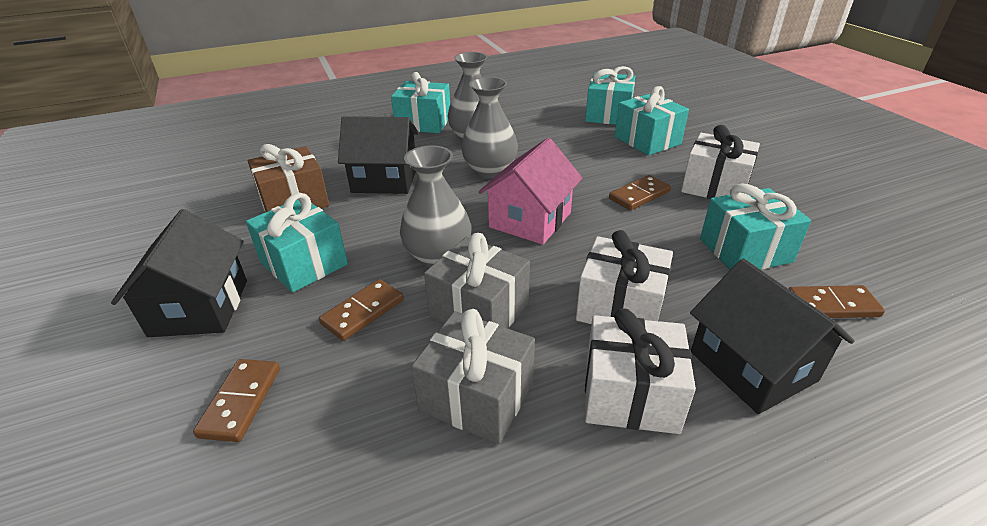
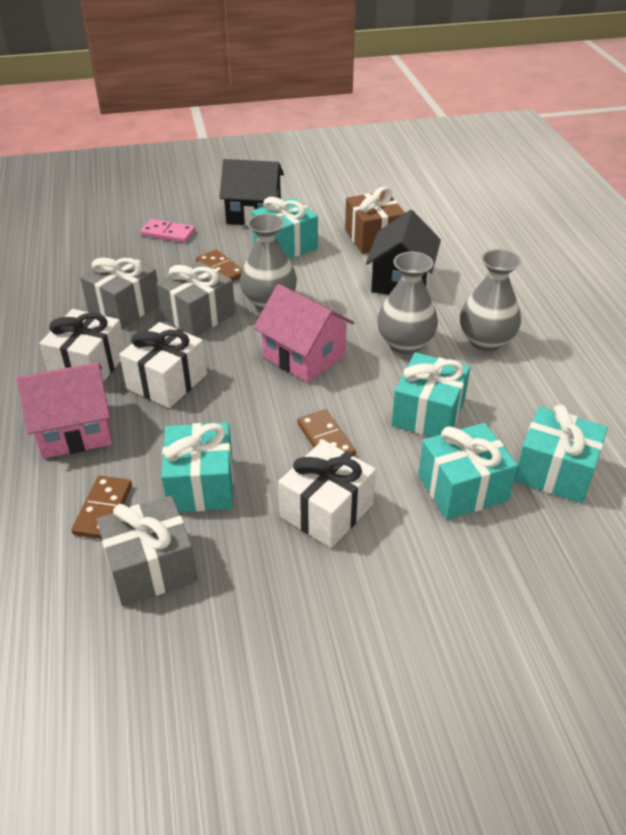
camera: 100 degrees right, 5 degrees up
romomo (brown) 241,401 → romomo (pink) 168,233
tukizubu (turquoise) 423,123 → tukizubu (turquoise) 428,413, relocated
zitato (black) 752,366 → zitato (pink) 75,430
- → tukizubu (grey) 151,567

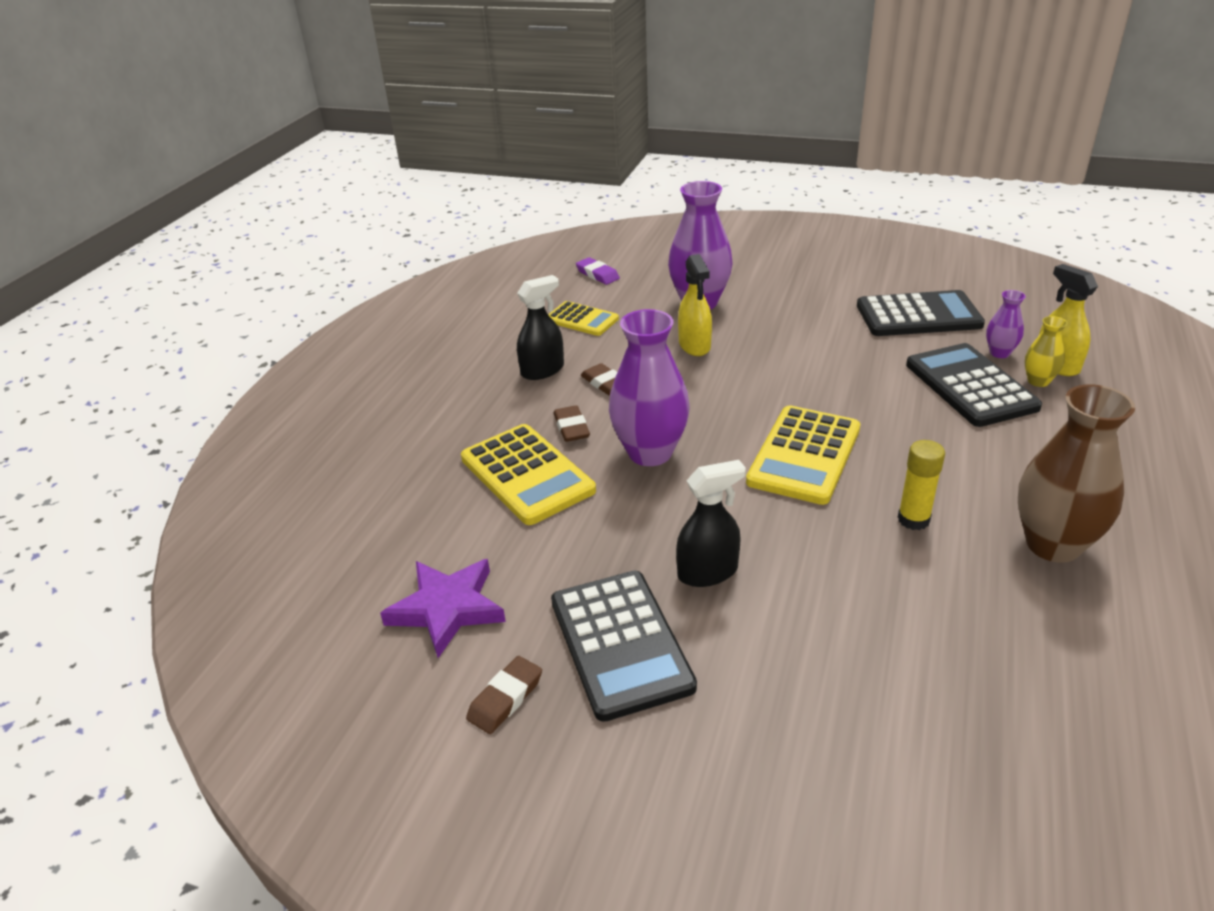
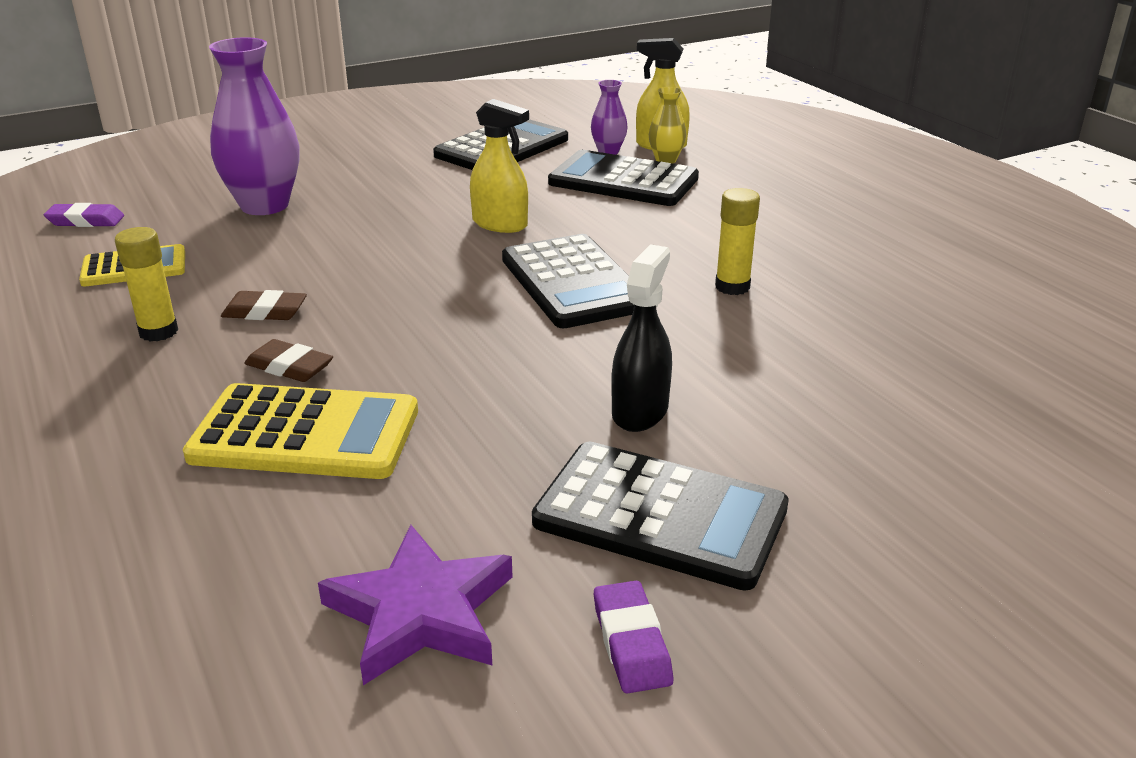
camera: 50 degrees left, 5 degrees down
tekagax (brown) 505,698 → tekagax (purple) 631,642
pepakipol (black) 542,370 → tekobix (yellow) 158,332
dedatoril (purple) 650,453 → -
pepakipol (yellow) 694,346 → pepakipol (yellow) 500,224, relocated
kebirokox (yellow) 804,455 → kebirokox (black) 573,283
dedatoril (brown) 1053,545 → -

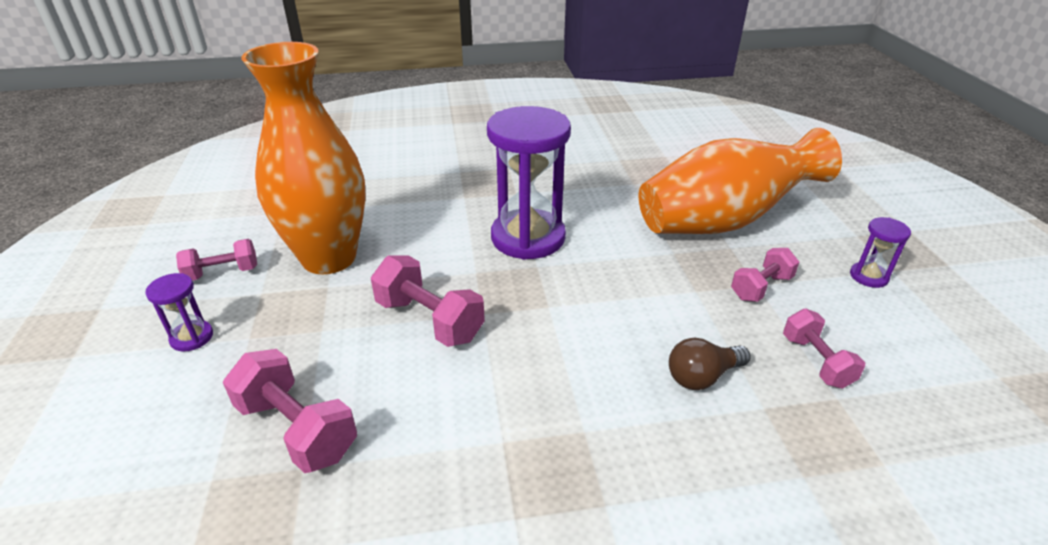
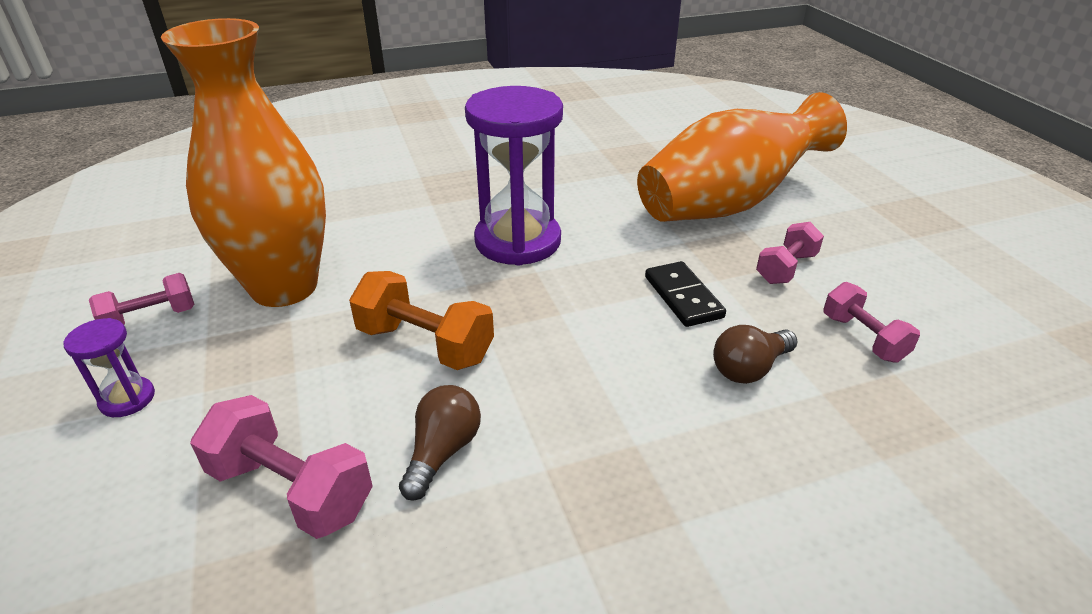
camera: 10 degrees left, 0 degrees up
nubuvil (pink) 429,320 → nubuvil (orange) 425,344
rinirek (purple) 868,276 → -
- → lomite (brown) 442,452
- → romomo (black) 683,297

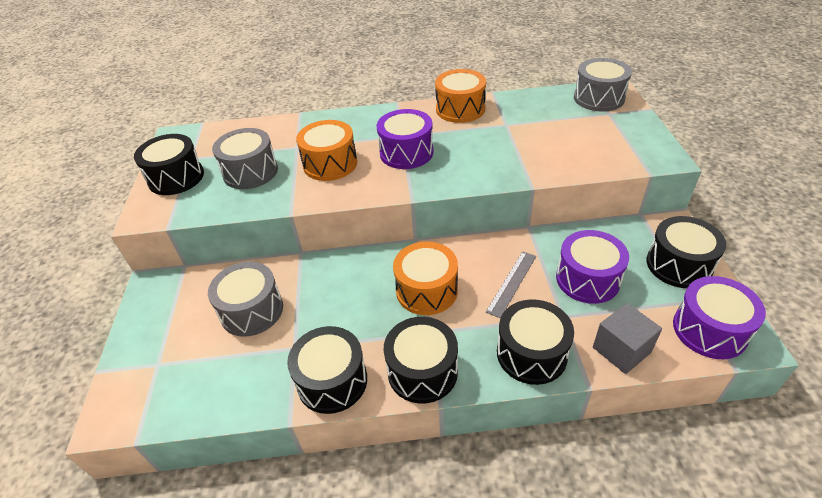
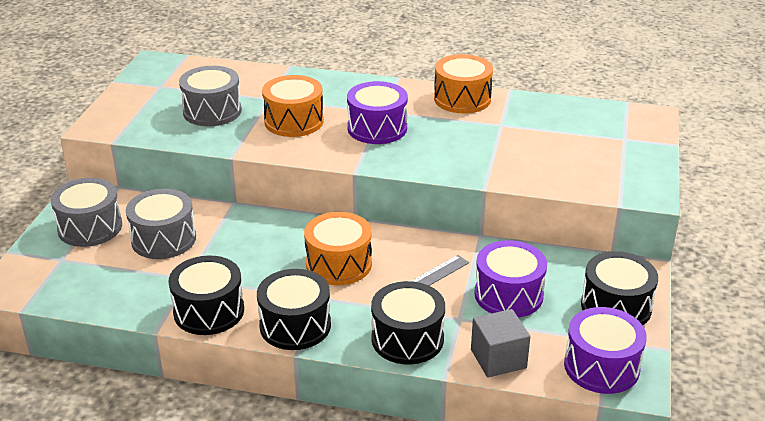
camera: 15 degrees right, 10 degrees down
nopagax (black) 176,177 → -
nopagax (grey) 598,98 → nopagax (grey) 90,227, relocated

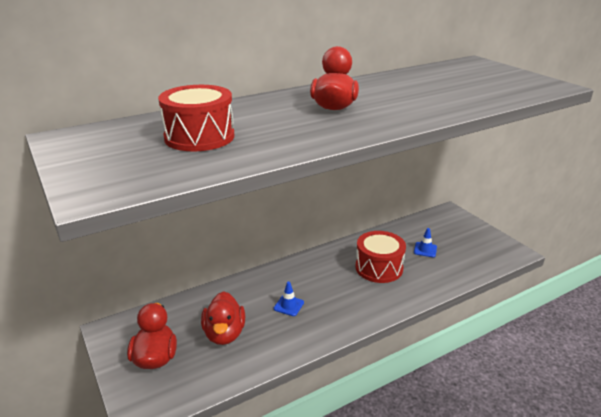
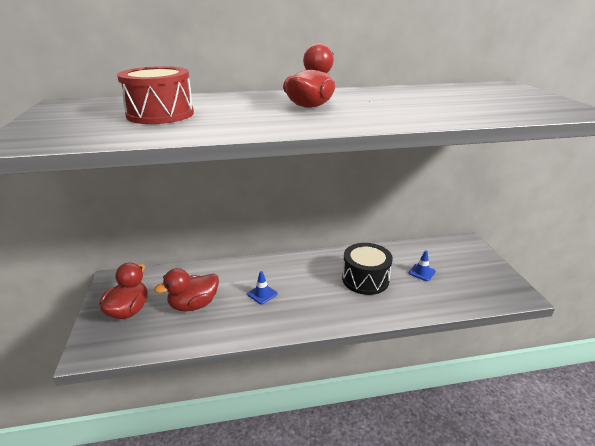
camera: 20 degrees right, 0 degrees up
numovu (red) 224,334 → numovu (red) 194,305, 45 degrees clockwise
nopagax (red) 379,268 → nopagax (black) 365,279

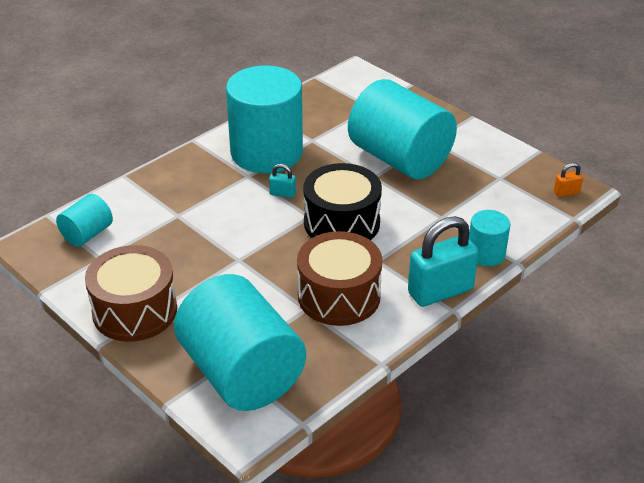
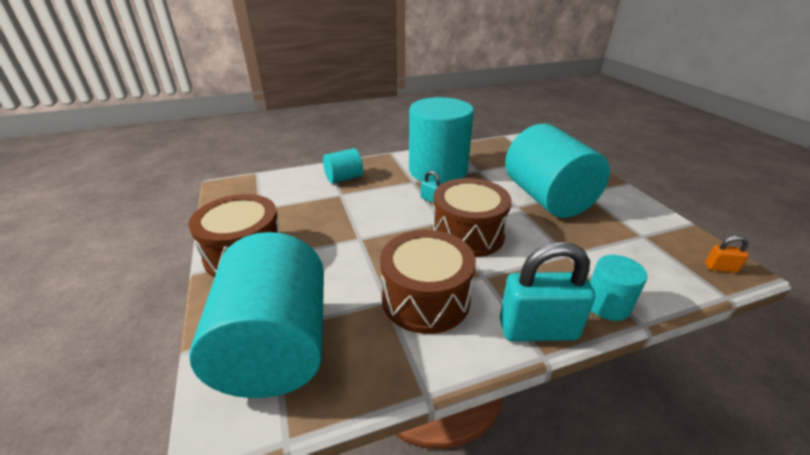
camera: 25 degrees right, 5 degrees down
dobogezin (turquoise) 87,234 → dobogezin (turquoise) 344,178, relocated
nopagax (black) 341,223 → nopagax (brown) 467,234

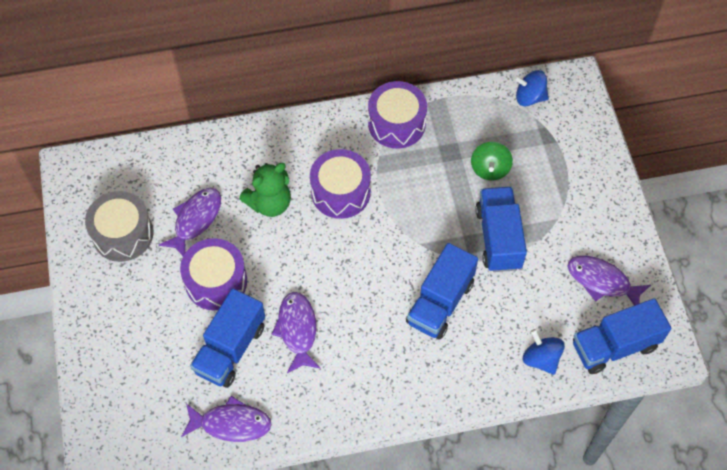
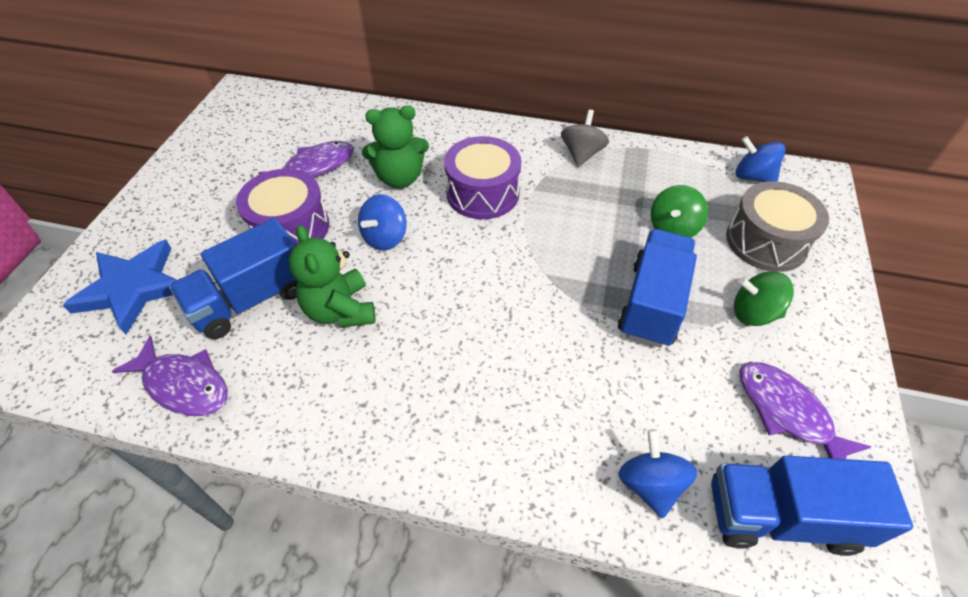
camera: 25 degrees right, 10 degrees down
nopagax (grey) 123,234 → nopagax (grey) 766,241, relocated
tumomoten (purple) 297,330 → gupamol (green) 340,310
nopagax (purple) 396,123 → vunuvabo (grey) 581,154
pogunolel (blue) 440,302 → -
- → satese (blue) 132,288
- → vunuvabo (blue) 385,238
- → vunuvabo (green) 753,313

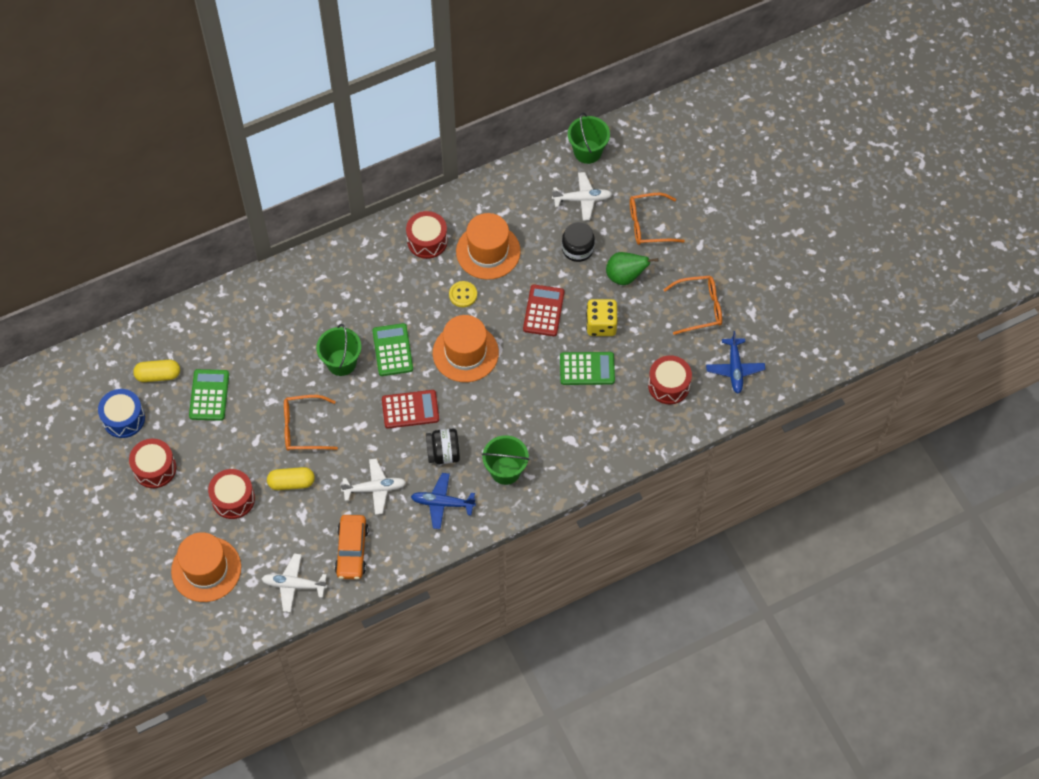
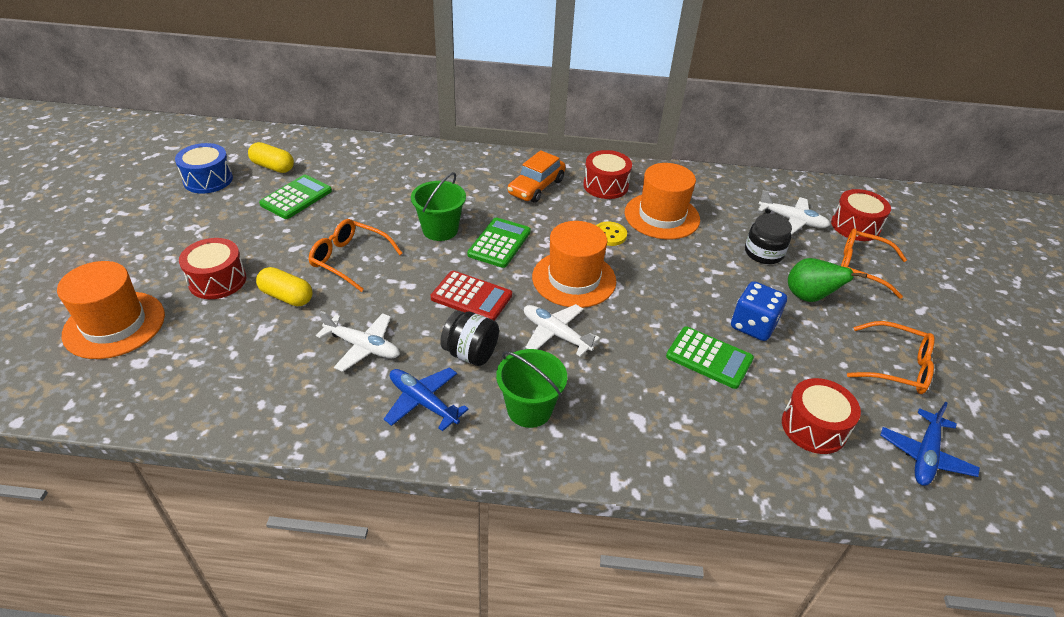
camera: 30 degrees right, 20 degrees down
nopagax (red) 155,468 → nopagax (red) 855,226, relocated
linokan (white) 294,585 → linokan (white) 555,334, relocated
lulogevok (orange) 352,551 → lulogevok (orange) 536,187, relocated
kebirokox (red) 543,311 → -
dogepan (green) 587,151 → -
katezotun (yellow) 601,325 → katezotun (blue) 753,325

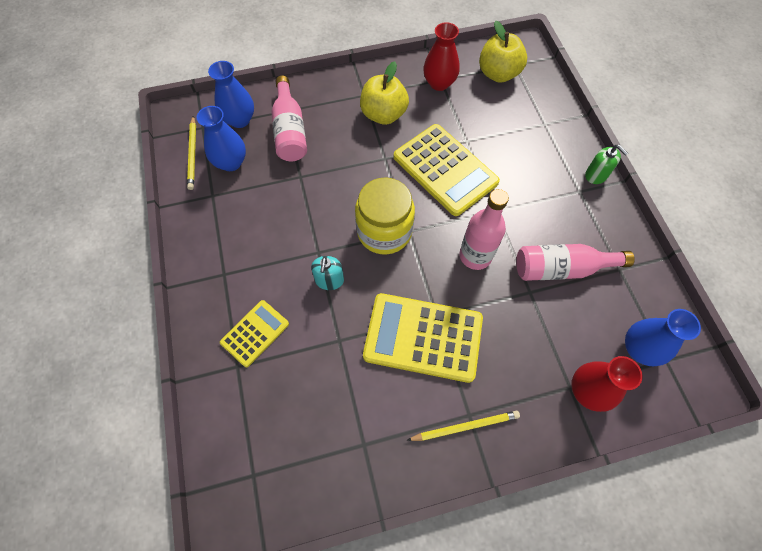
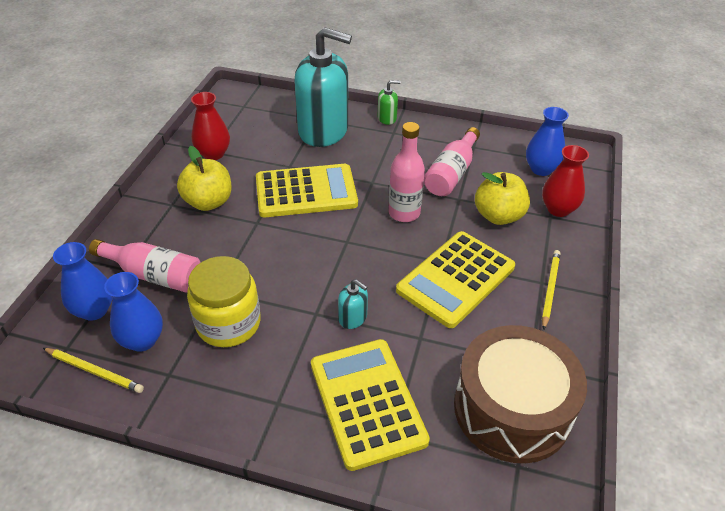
camera: 60 degrees left, 20 degrees down
kebirokox (yellow) 255,333 → kebirokox (yellow) 367,402, x1.82
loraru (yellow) 384,231 → loraru (yellow) 228,323, relocated
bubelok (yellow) 498,74 → bubelok (yellow) 498,216, relocated
- → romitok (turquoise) 323,131
- → nopagax (brown) 512,409

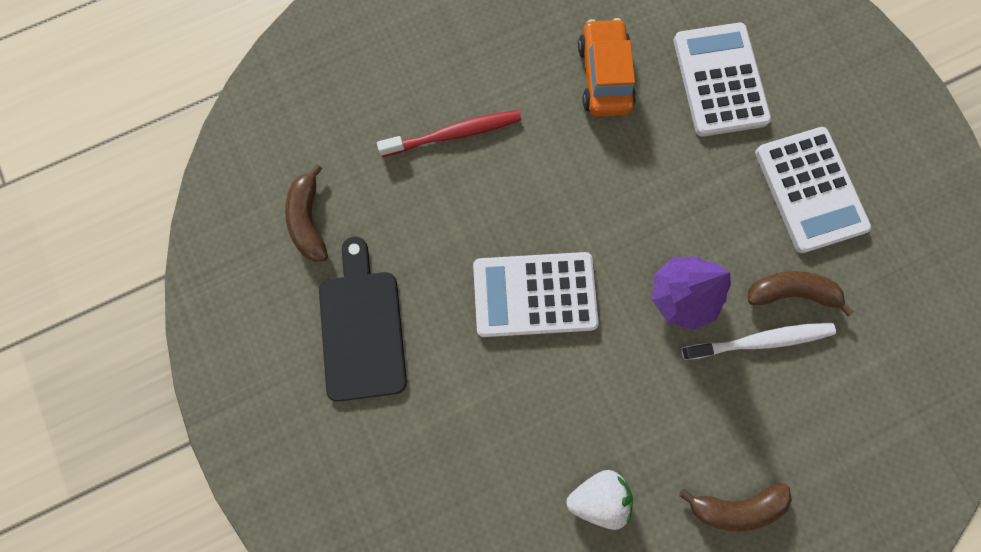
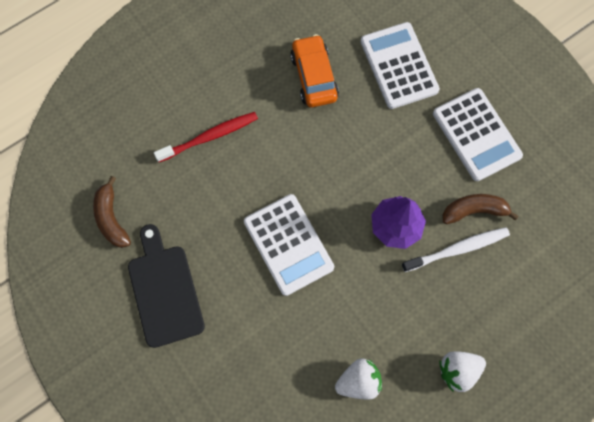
camera: 10 degrees left, 5 degrees down
kebirokox (white) 534,295 → kebirokox (white) 288,244, 105 degrees counterclockwise
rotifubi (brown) 734,505 → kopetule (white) 458,370

